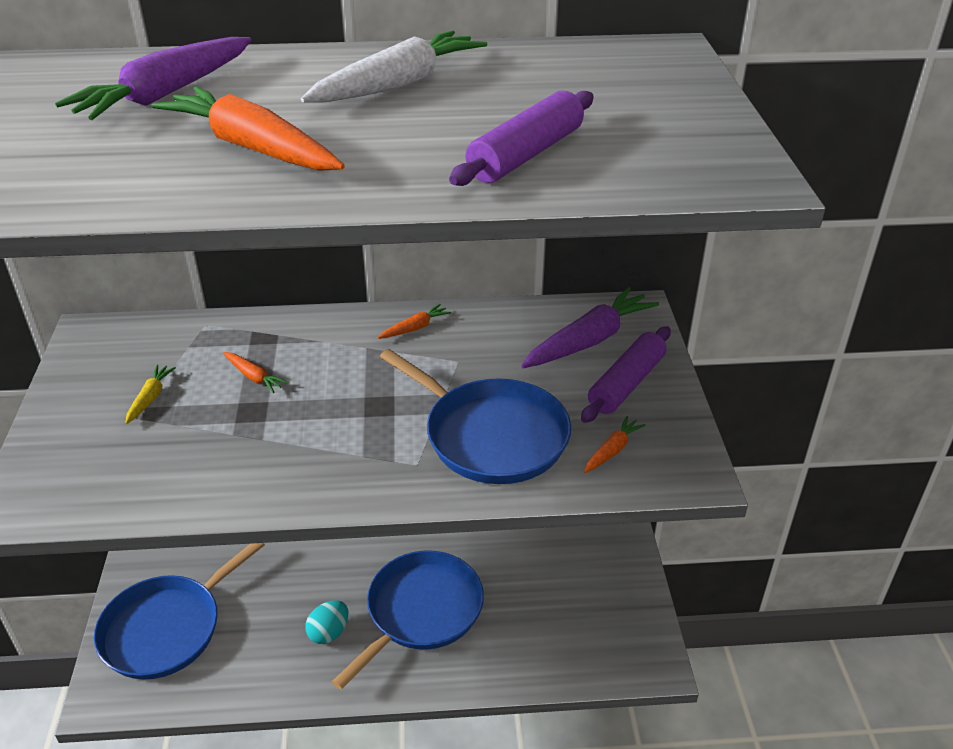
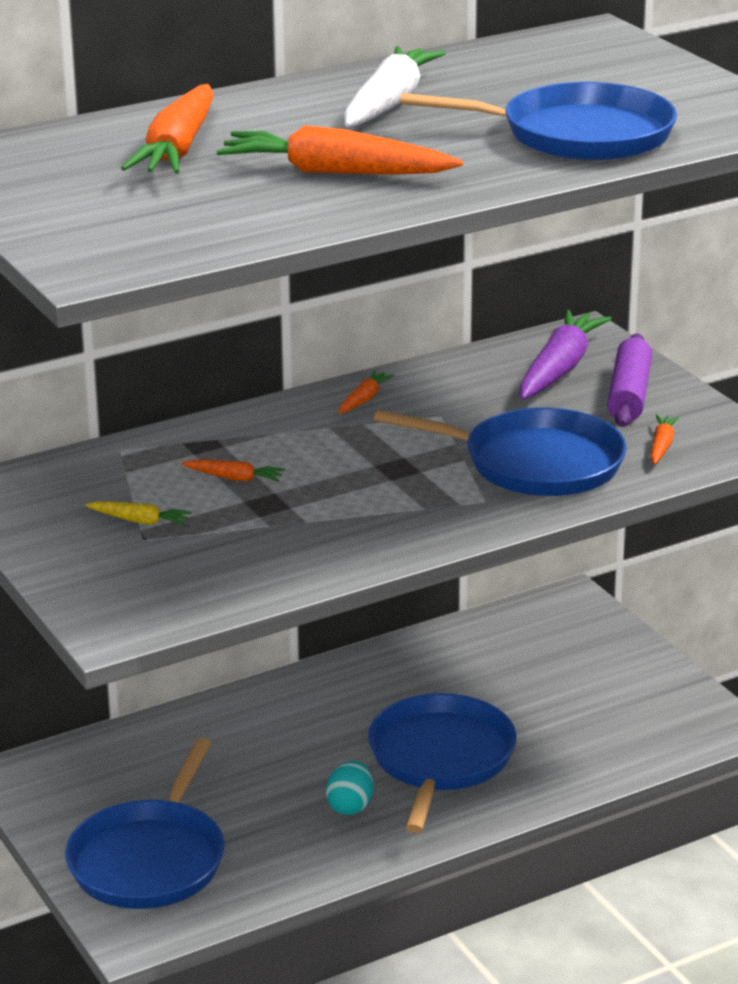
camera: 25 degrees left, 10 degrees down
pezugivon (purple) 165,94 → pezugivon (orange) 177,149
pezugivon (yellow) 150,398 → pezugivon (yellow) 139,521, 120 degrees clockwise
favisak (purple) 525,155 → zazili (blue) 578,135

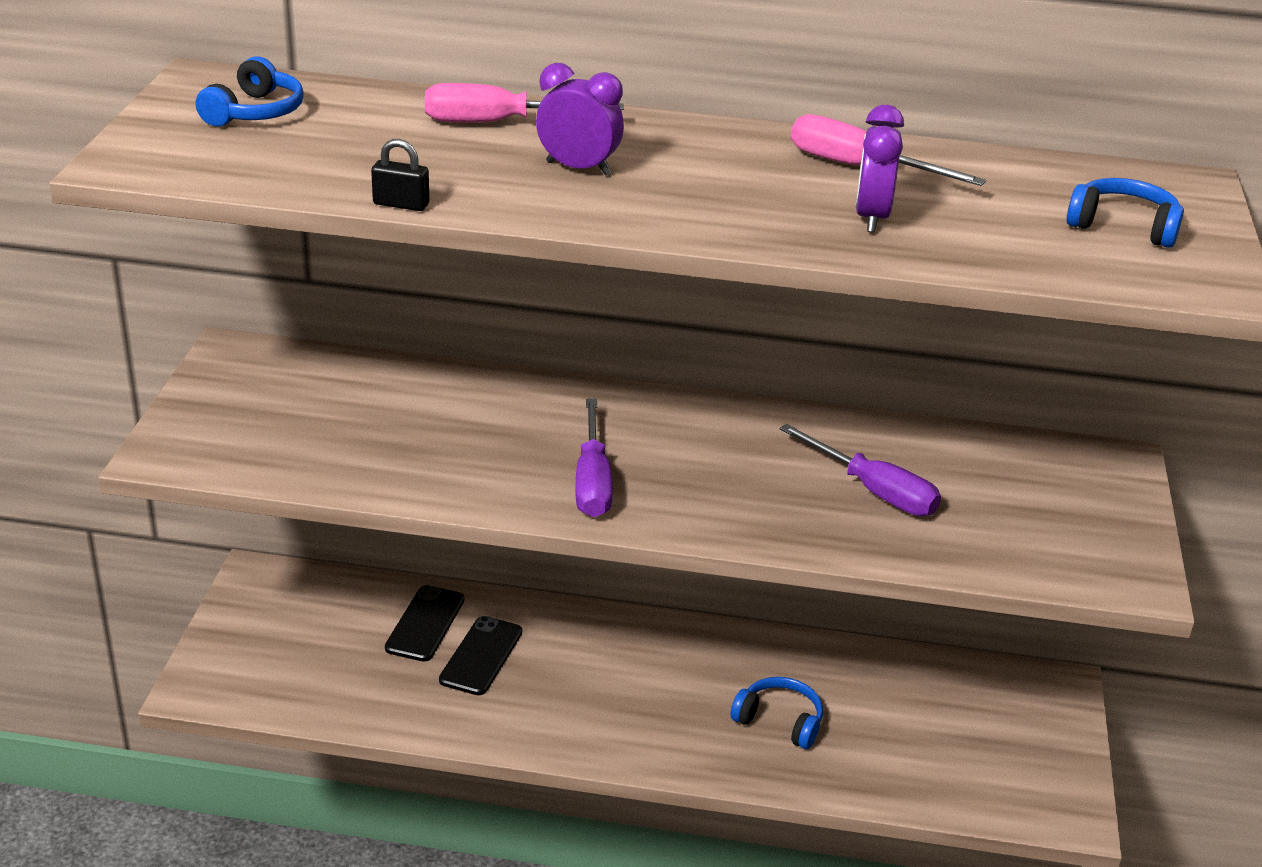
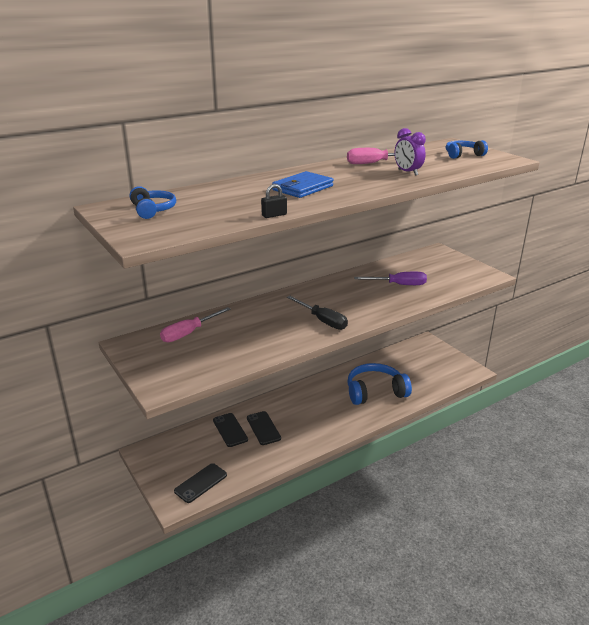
camera: 40 degrees left, 5 degrees down
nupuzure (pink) 498,123 → nupuzure (pink) 189,333, relocated
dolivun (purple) 578,168 → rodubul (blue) 302,188
nupuzure (purple) 592,481 → nupuzure (black) 322,320
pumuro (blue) 779,721 → pumuro (blue) 375,392, x1.77
- → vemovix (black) 200,483

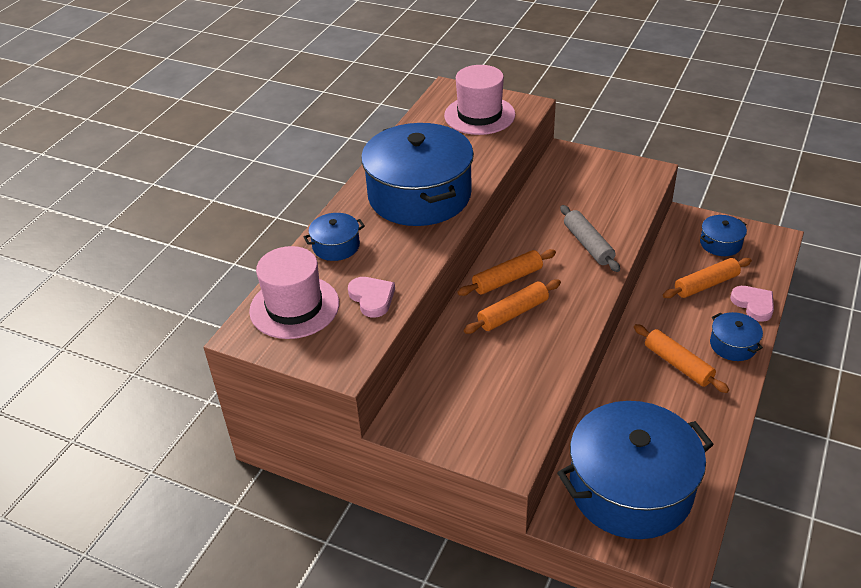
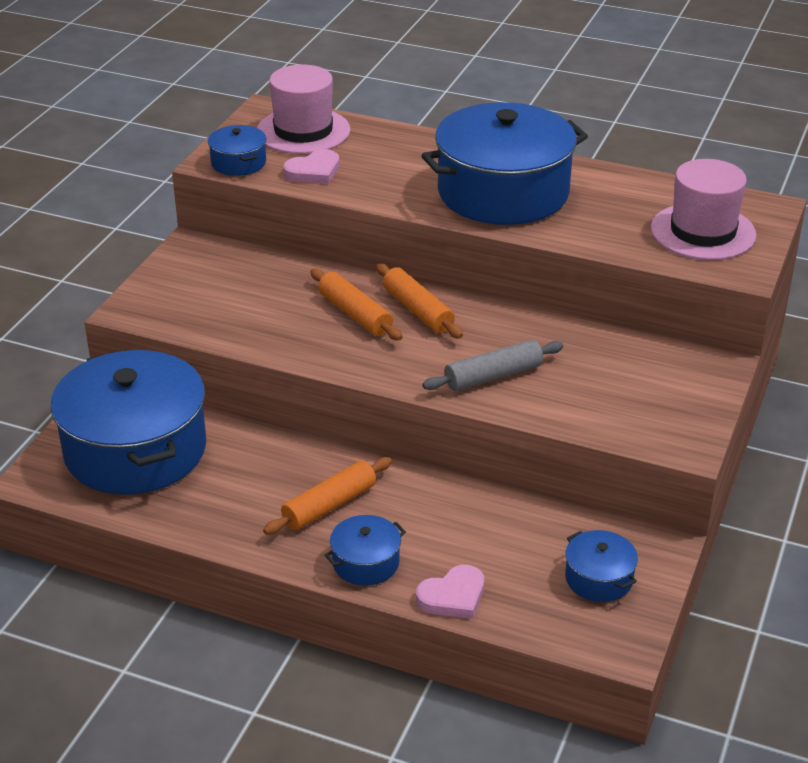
camera: 85 degrees right, 5 degrees down
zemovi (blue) 336,246 → zemovi (blue) 238,163, relocated
favisak (orange) 706,284 → -

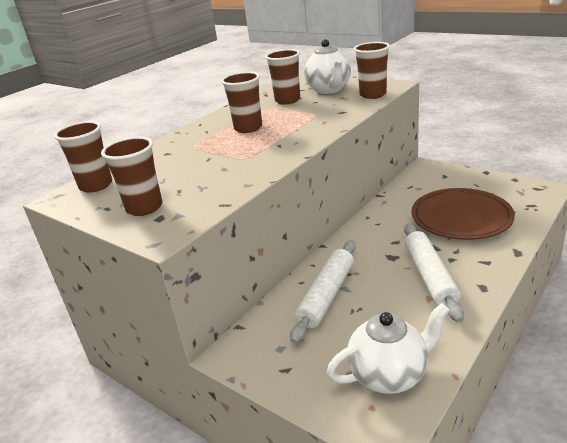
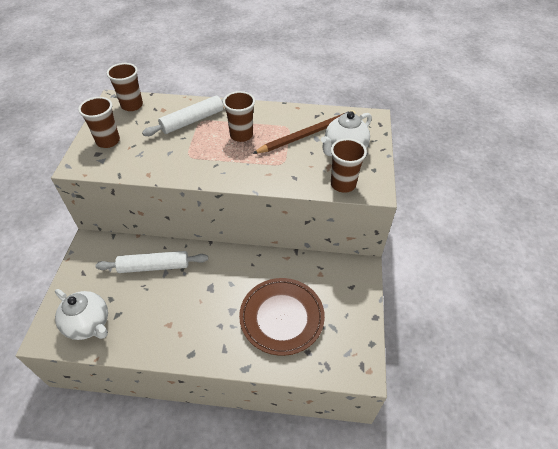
camera: 55 degrees right, 20 degrees up
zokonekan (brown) 287,100 → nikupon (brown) 307,134
favisak (white) 430,276 → favisak (white) 192,121, relocated

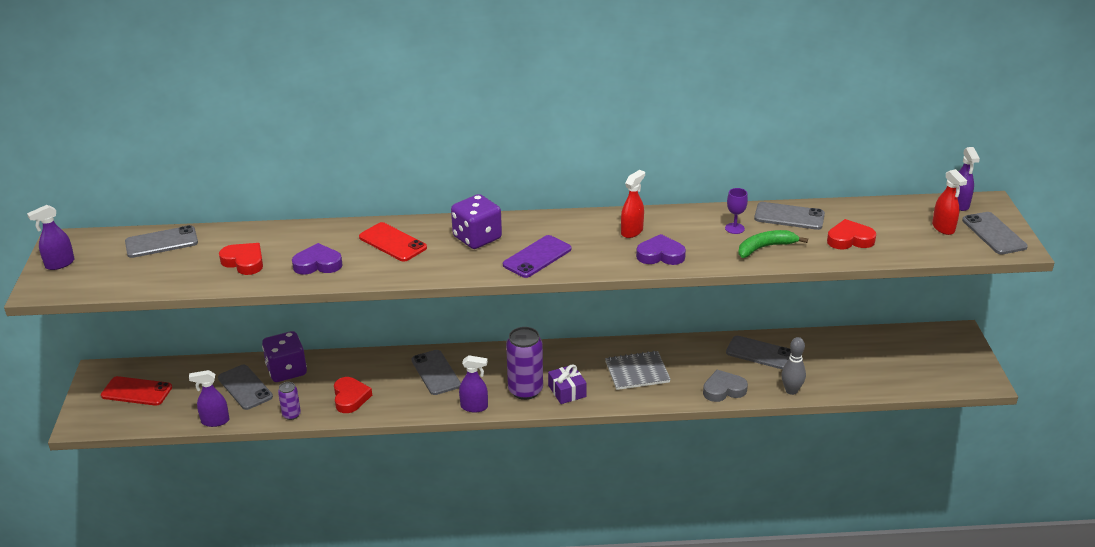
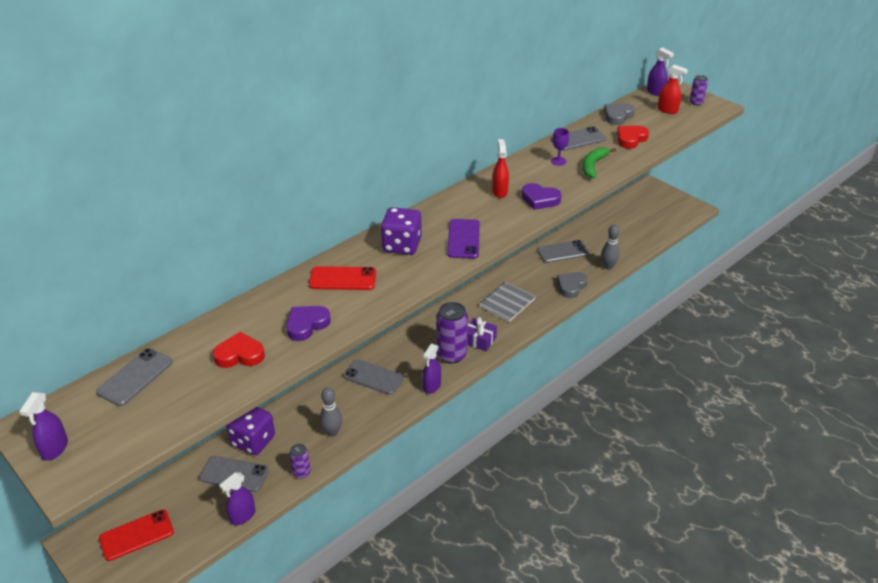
camera: 40 degrees left, 5 degrees up
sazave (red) 350,398 → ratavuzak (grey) 332,432
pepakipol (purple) 474,407 → pepakipol (purple) 431,386, 150 degrees clockwise
sazave (purple) 660,255 → sazave (purple) 540,199, 120 degrees counterclockwise
vemovix (grey) 994,233 → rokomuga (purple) 696,103
- → sazave (grey) 617,116

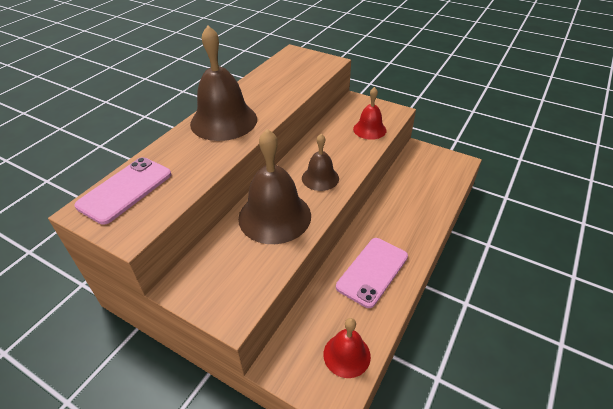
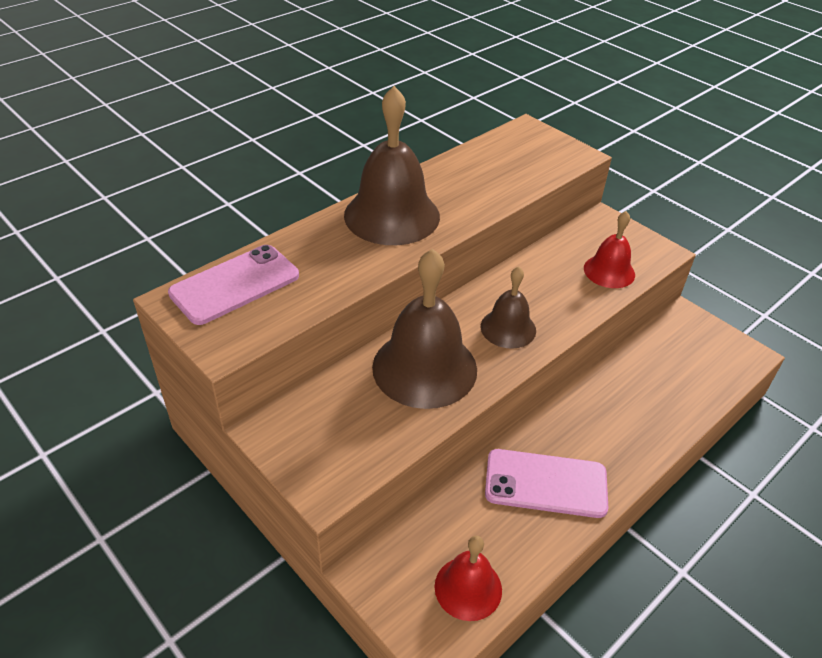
camera: 15 degrees right, 0 degrees up
vemovix (pink) 372,271 → vemovix (pink) 545,483, 45 degrees clockwise

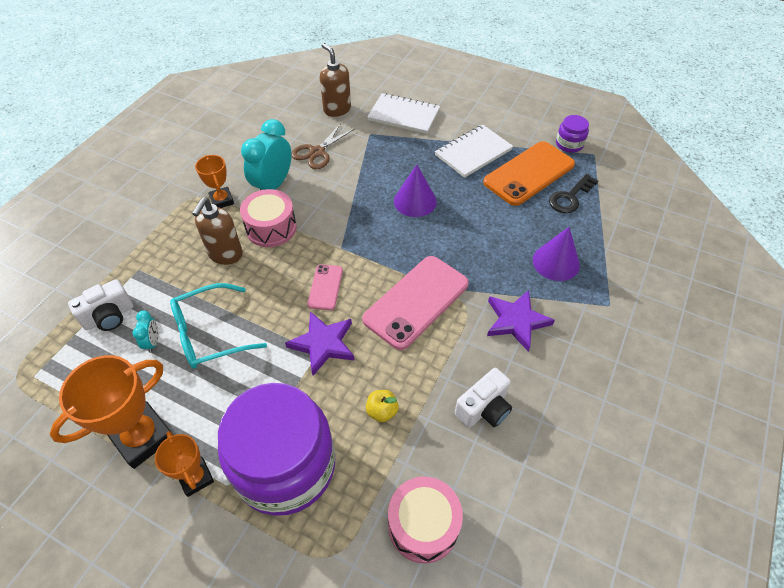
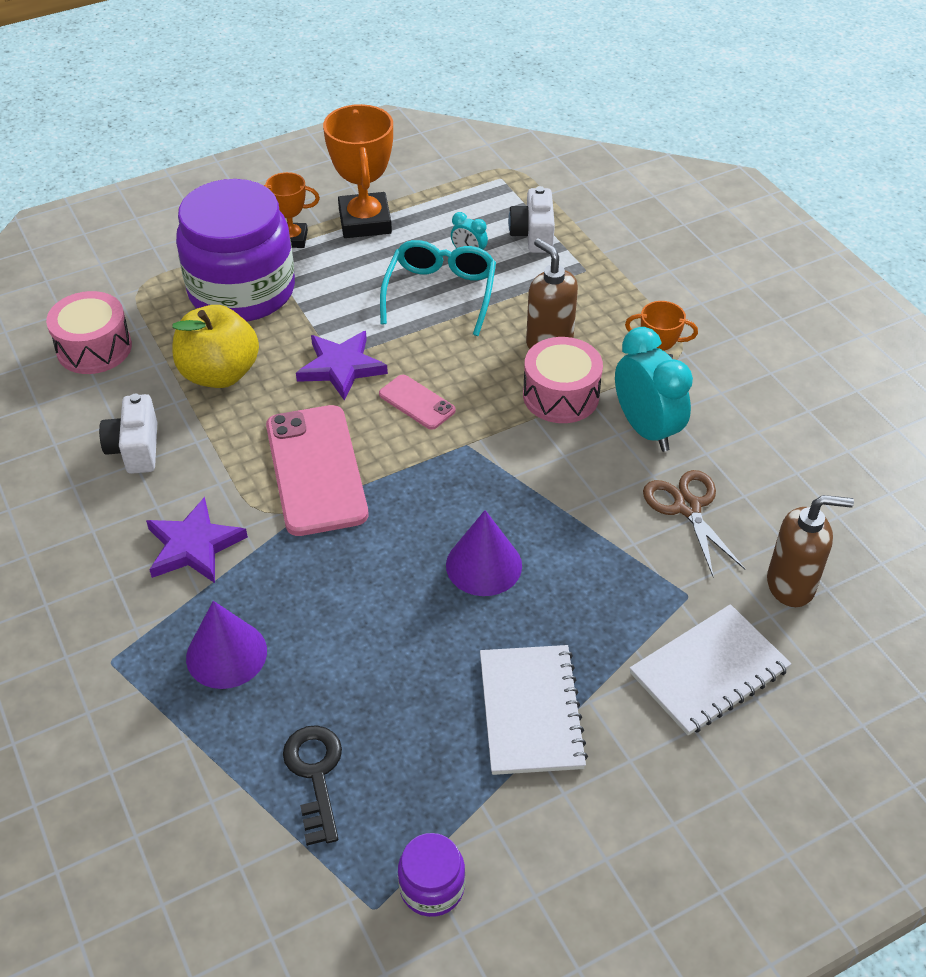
camera: 125 degrees right, 5 degrees down
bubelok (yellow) 382,411 → bubelok (yellow) 220,374, x2.17
vemovix (orange) 529,173 → -

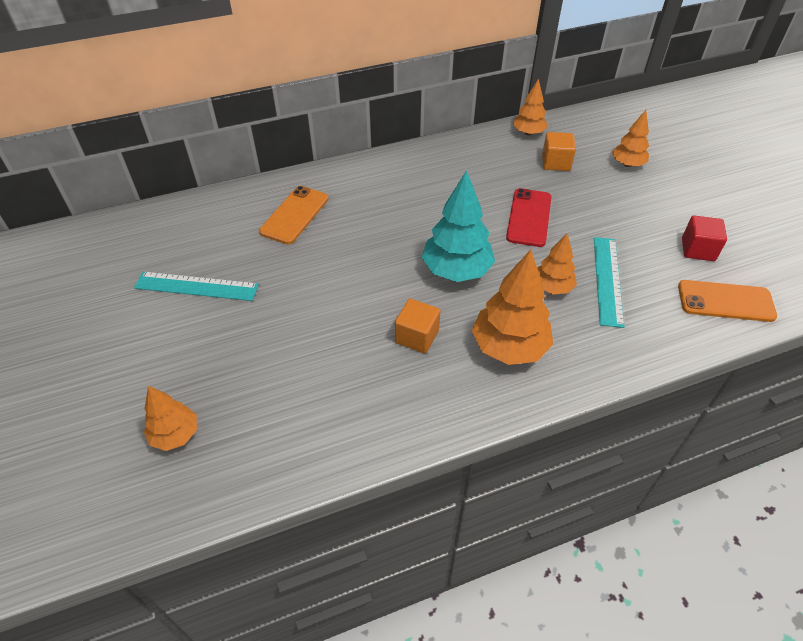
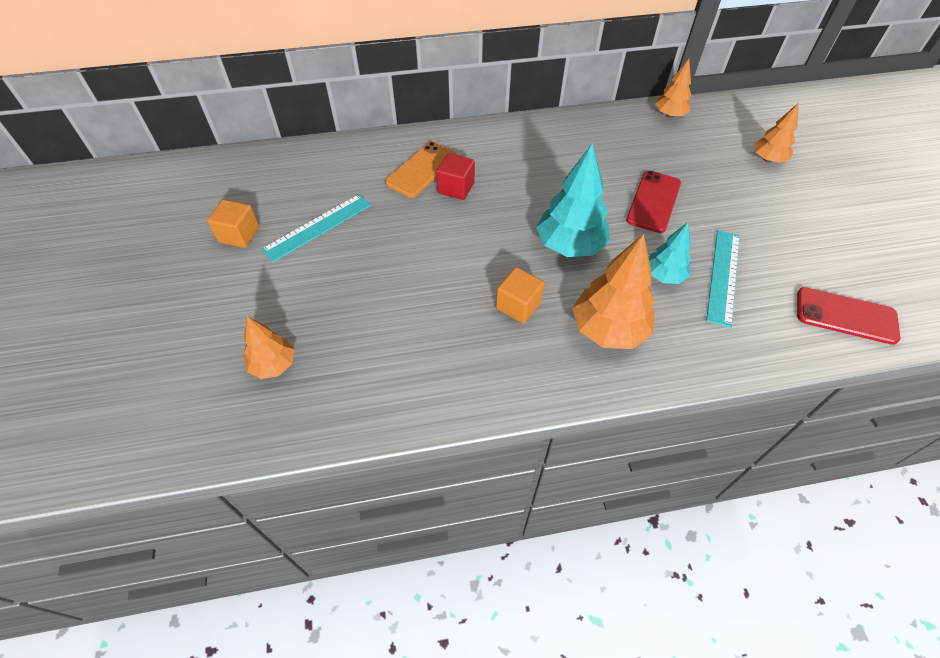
camera: 10 degrees right, 5 degrees up
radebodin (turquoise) 196,286 → radebodin (turquoise) 318,227, 60 degrees counterclockwise
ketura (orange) 552,287 → ketura (turquoise) 664,276
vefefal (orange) 556,162 → vefefal (orange) 239,235, relocated
vemovix (orange) 725,301 → vemovix (red) 846,316
vefefal (red) 698,249 → vefefal (red) 456,188, relocated

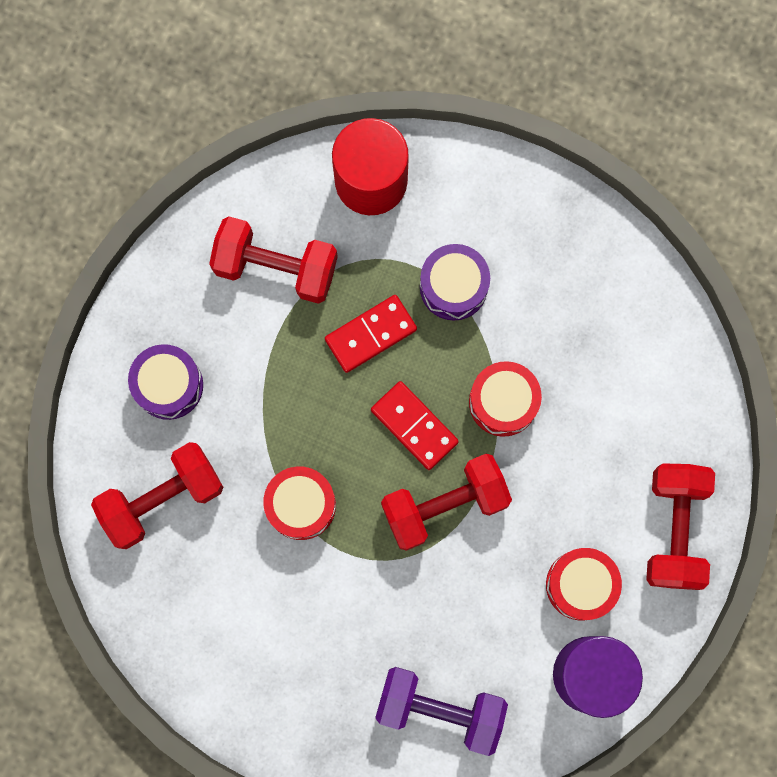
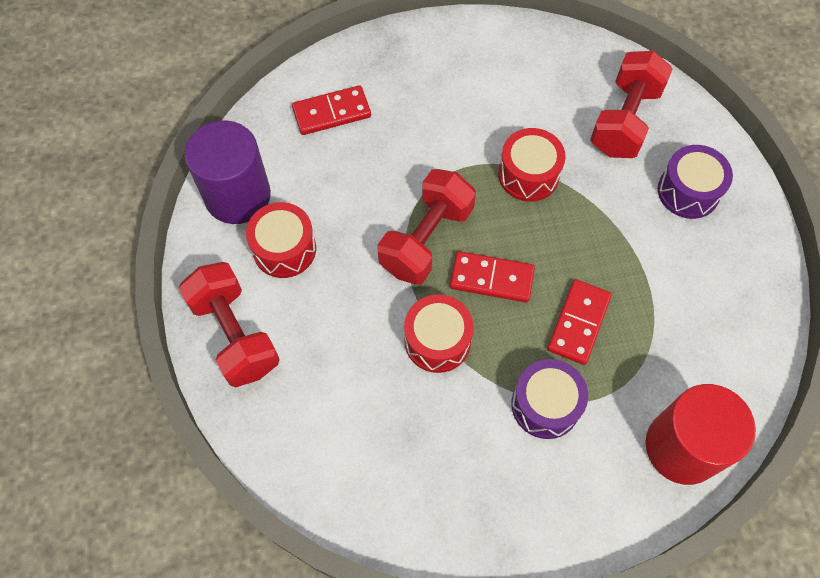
camera: 145 degrees right, 15 degrees down
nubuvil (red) 276,267 → -
nubuvil (purple) 440,709 → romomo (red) 332,113

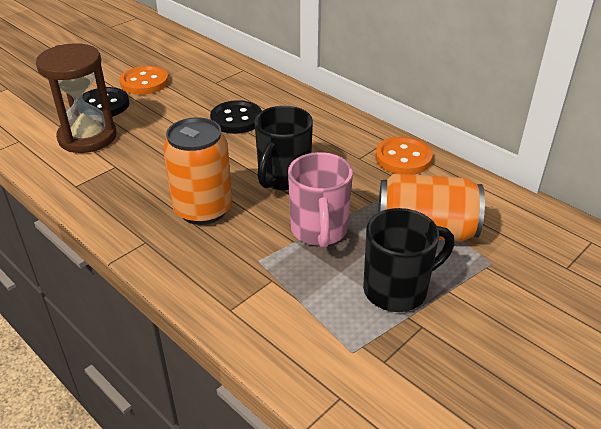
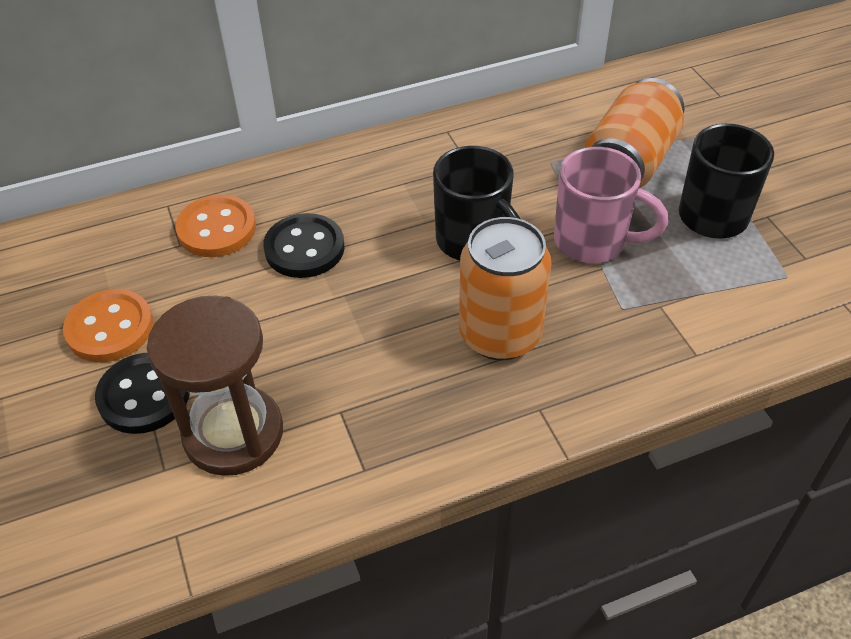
camera: 65 degrees left, 10 degrees up
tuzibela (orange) 403,158 → tuzibela (orange) 217,229, relocated

